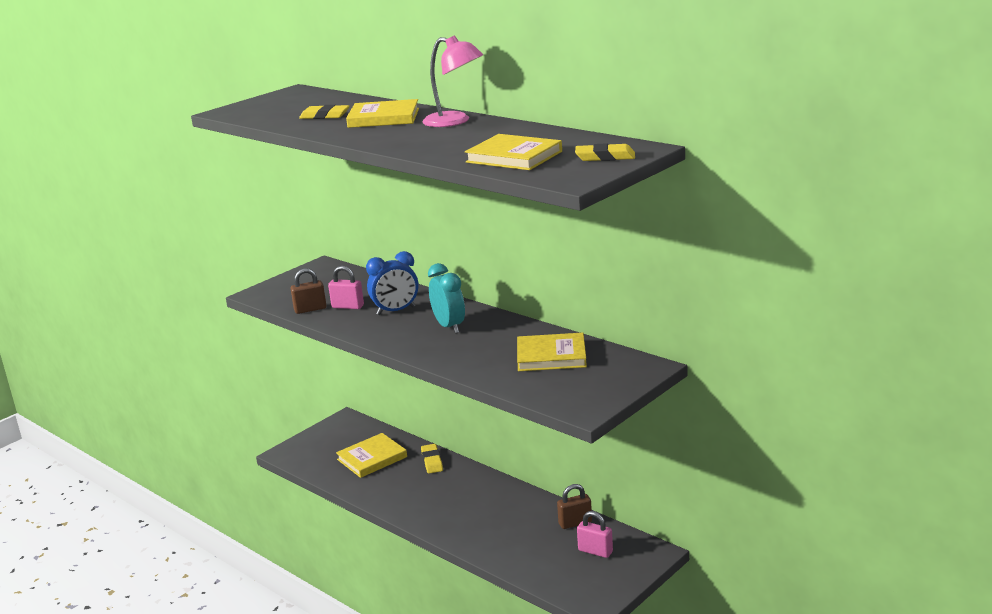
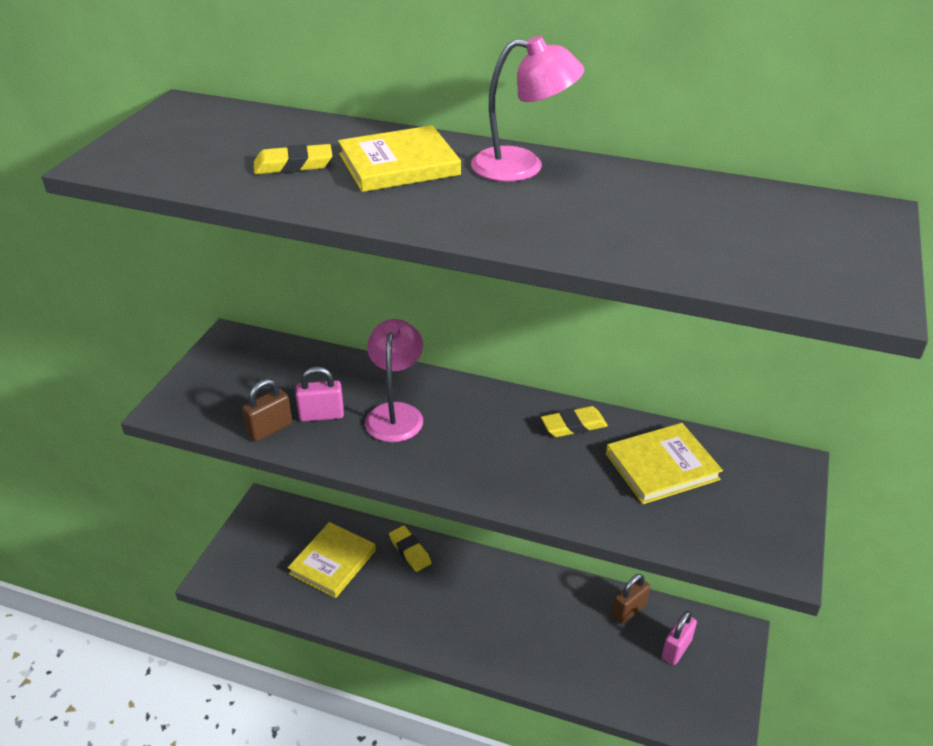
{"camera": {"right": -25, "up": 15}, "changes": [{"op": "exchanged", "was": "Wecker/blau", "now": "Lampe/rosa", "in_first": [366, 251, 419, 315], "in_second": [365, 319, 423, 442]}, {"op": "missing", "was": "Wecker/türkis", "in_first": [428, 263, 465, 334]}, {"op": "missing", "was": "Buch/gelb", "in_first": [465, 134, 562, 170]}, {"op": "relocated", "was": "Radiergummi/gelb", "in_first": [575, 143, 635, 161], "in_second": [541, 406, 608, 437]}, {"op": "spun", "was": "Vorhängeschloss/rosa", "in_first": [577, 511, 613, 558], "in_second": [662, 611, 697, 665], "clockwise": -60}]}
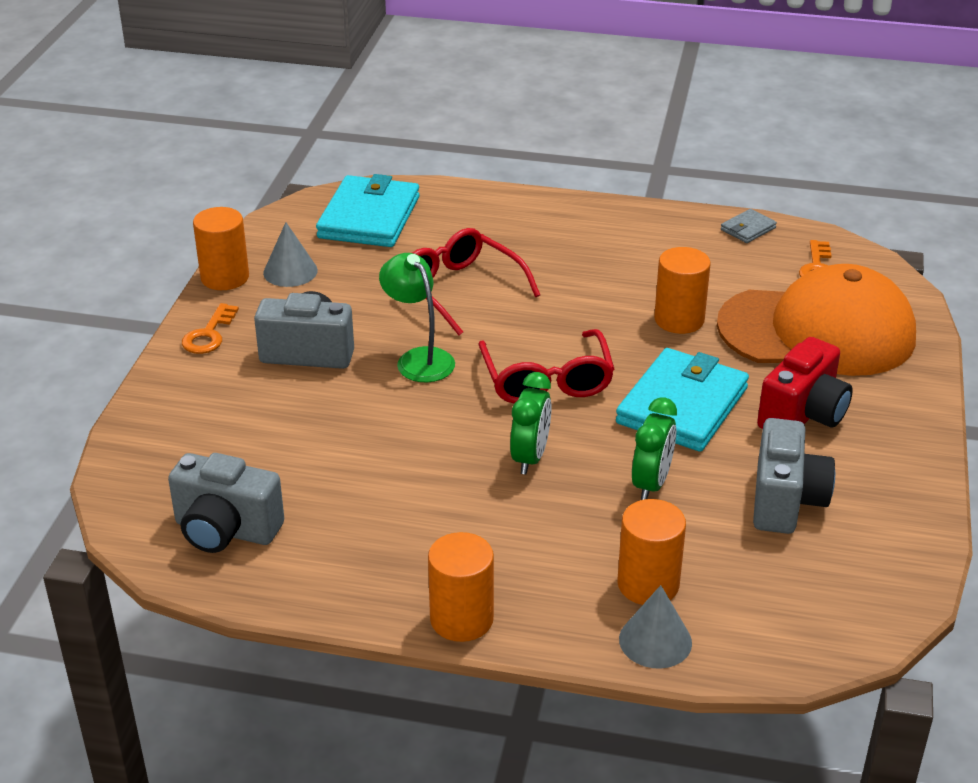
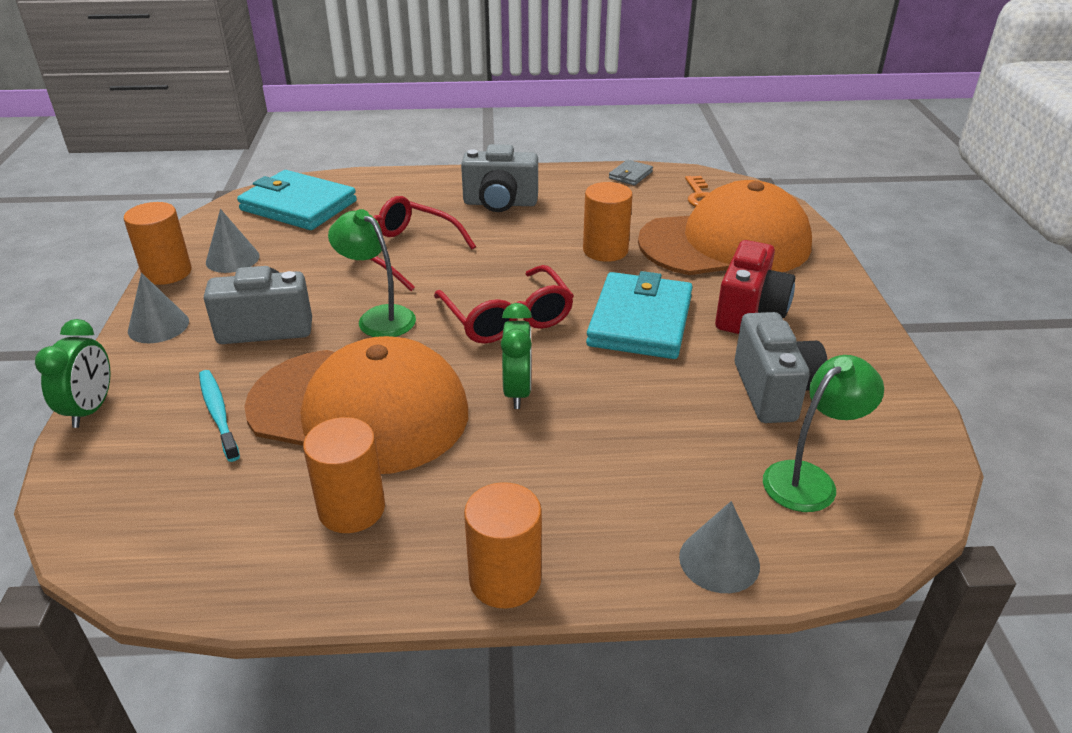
{"camera": {"right": -15, "up": 0}, "changes": [{"op": "relocated", "was": "Kamera/grau", "in_first": [168, 453, 284, 553], "in_second": [461, 144, 538, 212]}, {"op": "exchanged", "was": "Schlüssel/orange", "now": "Kegel/grau", "in_first": [182, 303, 239, 354], "in_second": [128, 273, 189, 343]}, {"op": "spun", "was": "Geldbörse/türkis", "in_first": [316, 174, 420, 247], "in_second": [237, 170, 357, 230], "clockwise": -60}, {"op": "relocated", "was": "Vollzylinder/orange", "in_first": [618, 499, 686, 605], "in_second": [303, 417, 385, 533]}, {"op": "relocated", "was": "Wecker/grün", "in_first": [632, 397, 677, 500], "in_second": [35, 319, 111, 428]}, {"op": "appeared", "now": "Zahnbürste/türkis", "in_second": [199, 370, 240, 462]}, {"op": "appeared", "now": "Kappe/orange", "in_second": [244, 336, 468, 474]}, {"op": "appeared", "now": "Lampe/grün", "in_second": [763, 355, 884, 512]}]}
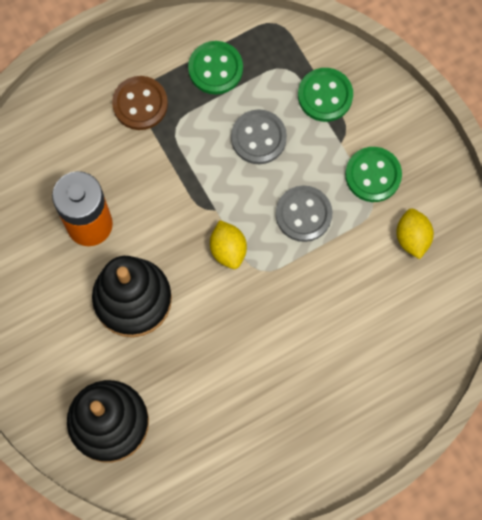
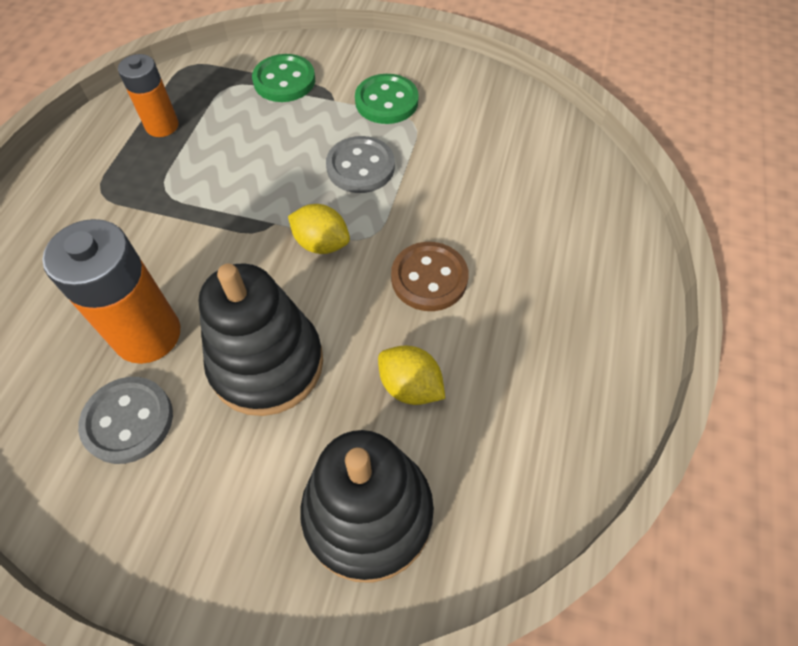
{"camera": {"right": -45, "up": -15}, "changes": [{"op": "relocated", "was": "Knopf/braun", "in_first": [112, 76, 168, 130], "in_second": [391, 242, 469, 311]}, {"op": "exchanged", "was": "Knopf/grün", "now": "Batterie/orange", "in_first": [188, 41, 243, 95], "in_second": [118, 54, 179, 137]}, {"op": "relocated", "was": "Knopf/grau", "in_first": [231, 109, 287, 164], "in_second": [78, 377, 173, 464]}, {"op": "relocated", "was": "Zitrone/gelb", "in_first": [396, 208, 434, 259], "in_second": [378, 346, 445, 405]}]}
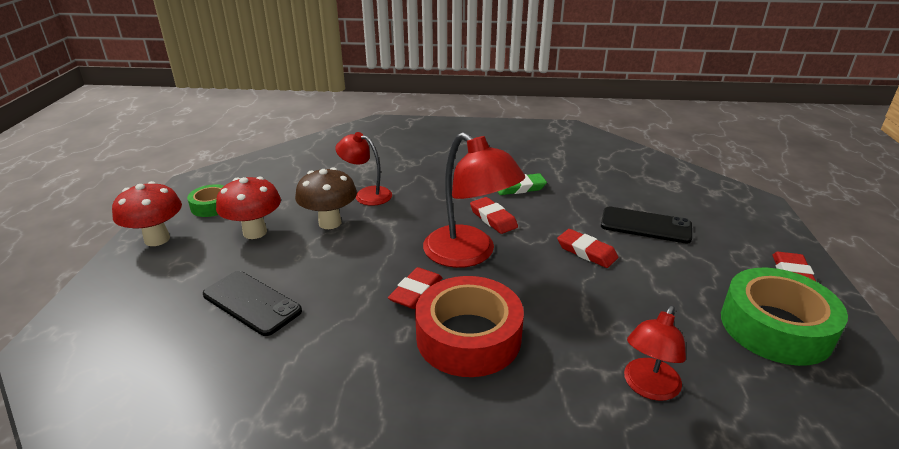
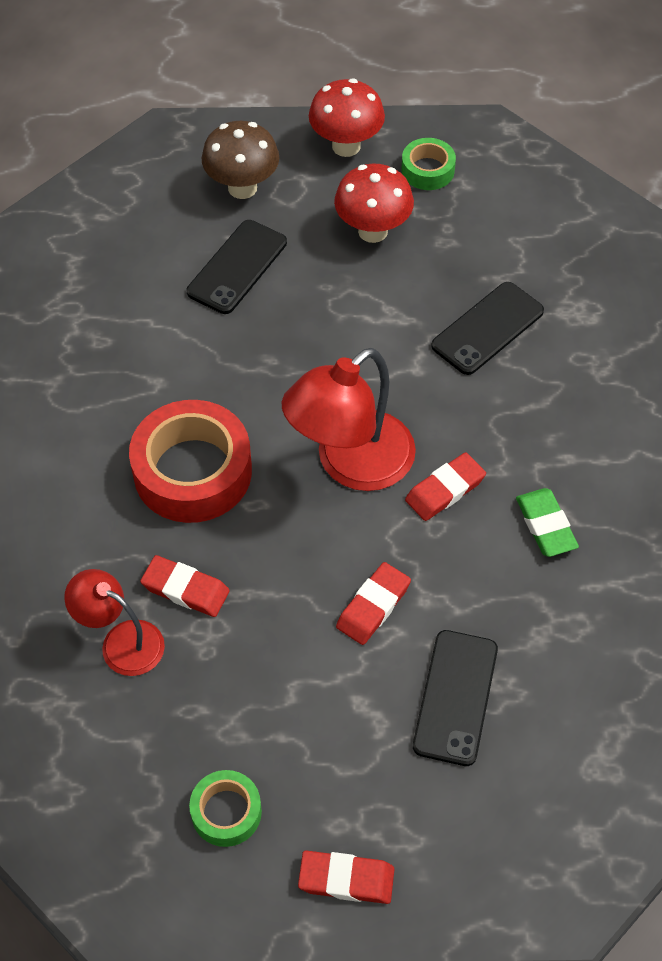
{"camera": {"right": 85, "up": 25}, "changes": [{"op": "relocated", "was": "Pilz/braun", "in_first": [295, 167, 357, 229], "in_second": [202, 121, 279, 199]}, {"op": "exchanged", "was": "Lampe/rot", "now": "Handy/schwarz", "in_first": [335, 132, 392, 206], "in_second": [431, 282, 544, 375]}, {"op": "relocated", "was": "Radiergummi/rot", "in_first": [388, 267, 442, 309], "in_second": [140, 555, 230, 617]}, {"op": "size", "was": "Klebeband/grün", "in_first": [721, 268, 848, 366], "in_second": [189, 770, 262, 847], "ratio": 0.52}]}
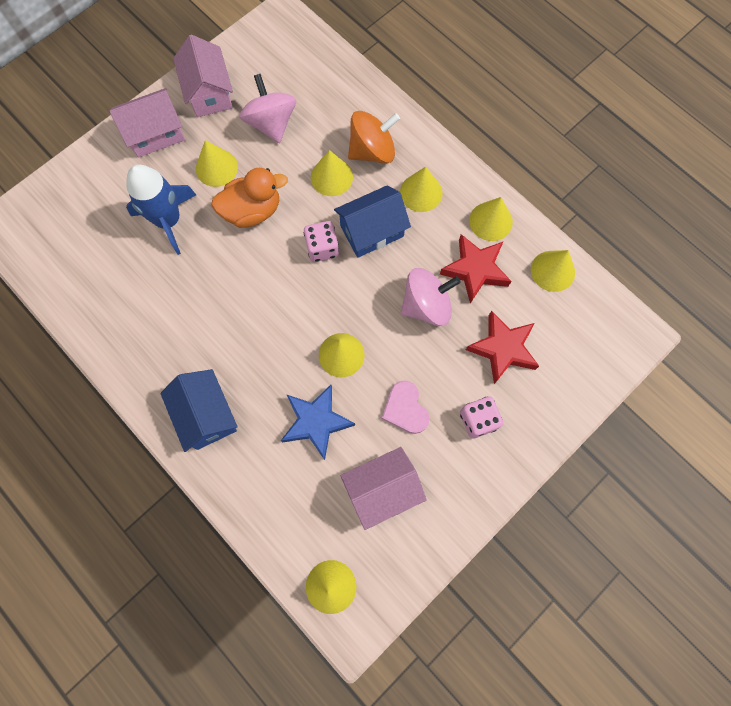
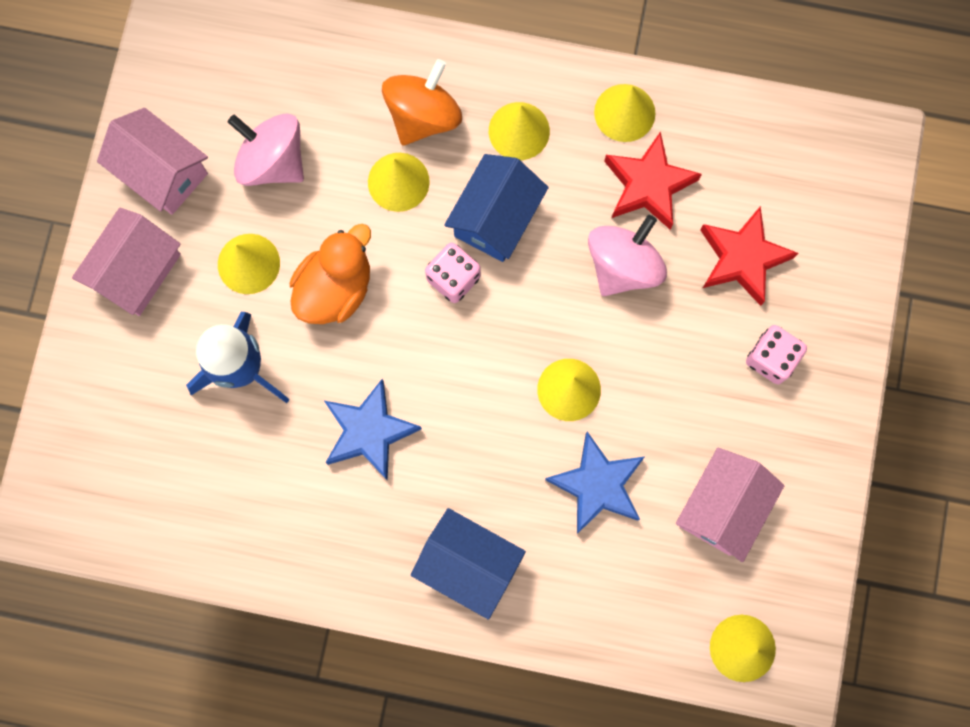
{"camera": {"right": -35, "up": 5}, "changes": [{"op": "missing", "was": "Herz/rosa", "in_first": [382, 380, 430, 434]}, {"op": "missing", "was": "Kegel/gelb", "in_first": [531, 250, 575, 292]}, {"op": "appeared", "now": "Stern/blau", "in_second": [324, 379, 422, 481]}]}
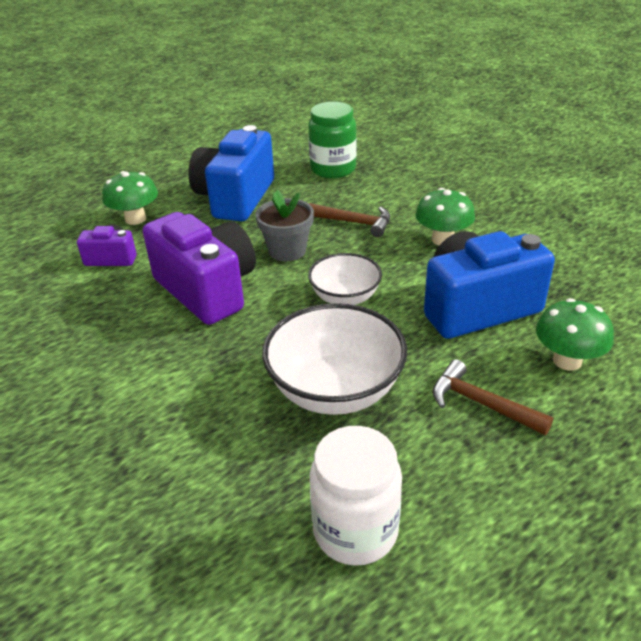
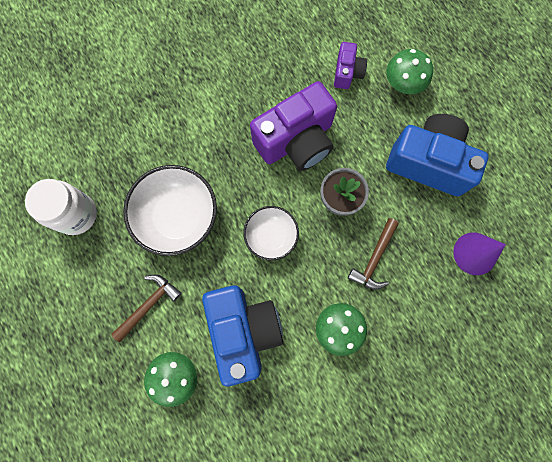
{"camera": {"right": 95, "up": 40}, "changes": [{"op": "exchanged", "was": "Einmachglas/grün", "now": "Kegel/lila", "in_first": [308, 102, 356, 178], "in_second": [453, 232, 506, 275]}]}
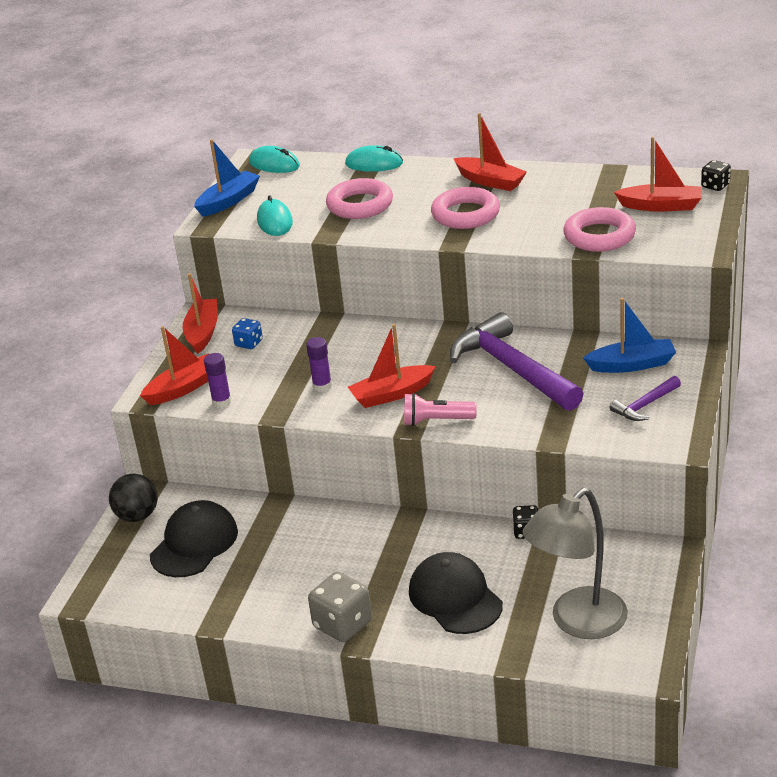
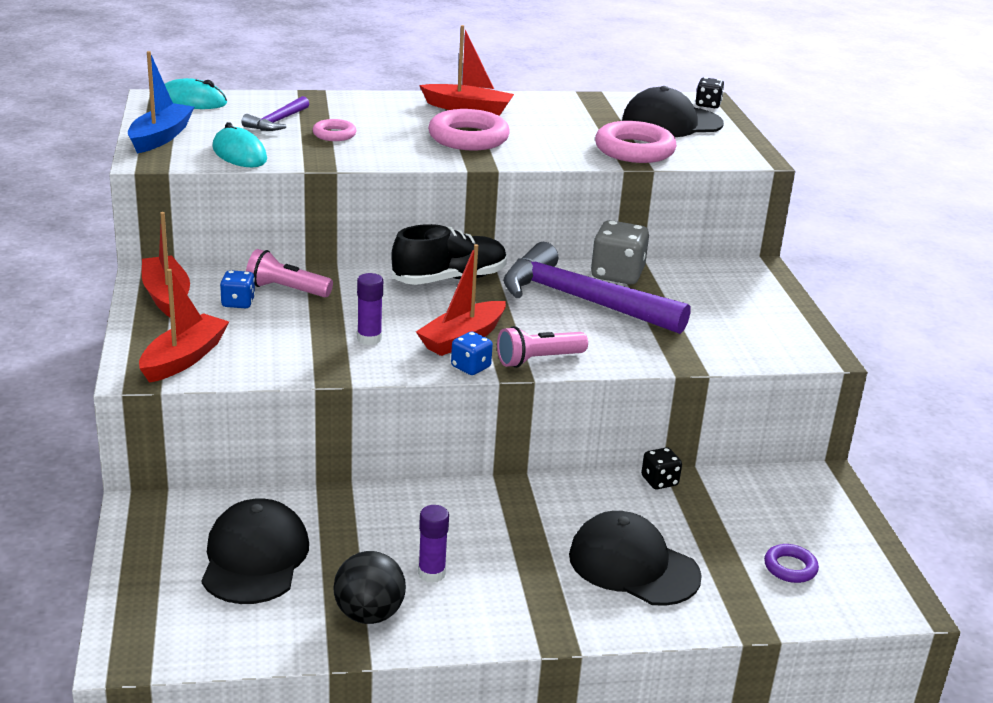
{"camera": {"right": -30, "up": -5}, "changes": [{"op": "relocated", "was": "Ball/schwarz", "in_first": [109, 474, 158, 522], "in_second": [333, 551, 406, 624]}, {"op": "relocated", "was": "Klebestift/lila", "in_first": [204, 353, 232, 408], "in_second": [418, 505, 449, 583]}, {"op": "relocated", "was": "Spielwürfel/grau", "in_first": [308, 572, 372, 642], "in_second": [591, 220, 649, 284]}, {"op": "size", "was": "Ring/rosa", "in_first": [326, 178, 393, 219], "in_second": [313, 119, 356, 141], "ratio": 0.53}, {"op": "missing", "was": "Computermaus/türkis", "in_first": [345, 145, 403, 172]}, {"op": "exchanged", "was": "Lampe/grau", "now": "Ring/lila", "in_first": [523, 488, 628, 639], "in_second": [764, 544, 819, 583]}, {"op": "missing", "was": "Boot/blau", "in_first": [583, 298, 676, 373]}, {"op": "relocated", "was": "Hammer/lila", "in_first": [609, 376, 681, 421], "in_second": [242, 96, 309, 131]}, {"op": "exchanged", "was": "Boot/rot", "now": "Kappe/schwarz", "in_first": [614, 137, 702, 212], "in_second": [622, 86, 724, 137]}, {"op": "appeared", "now": "Taschenlampe/rosa", "in_second": [246, 249, 333, 297]}, {"op": "appeared", "now": "Schuh/schwarz", "in_second": [391, 224, 507, 285]}, {"op": "appeared", "now": "Spielwürfel/blau", "in_second": [451, 331, 493, 375]}]}
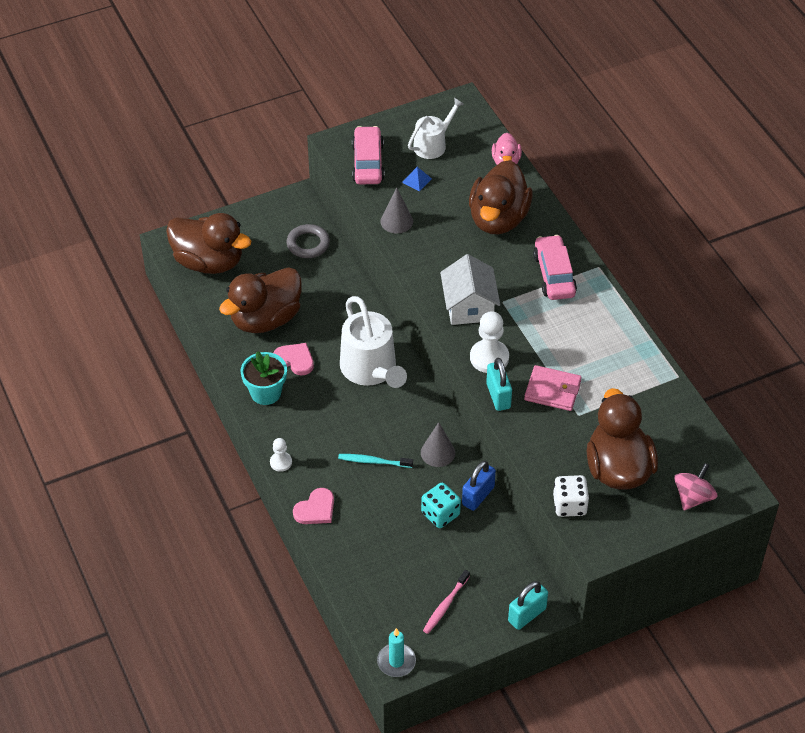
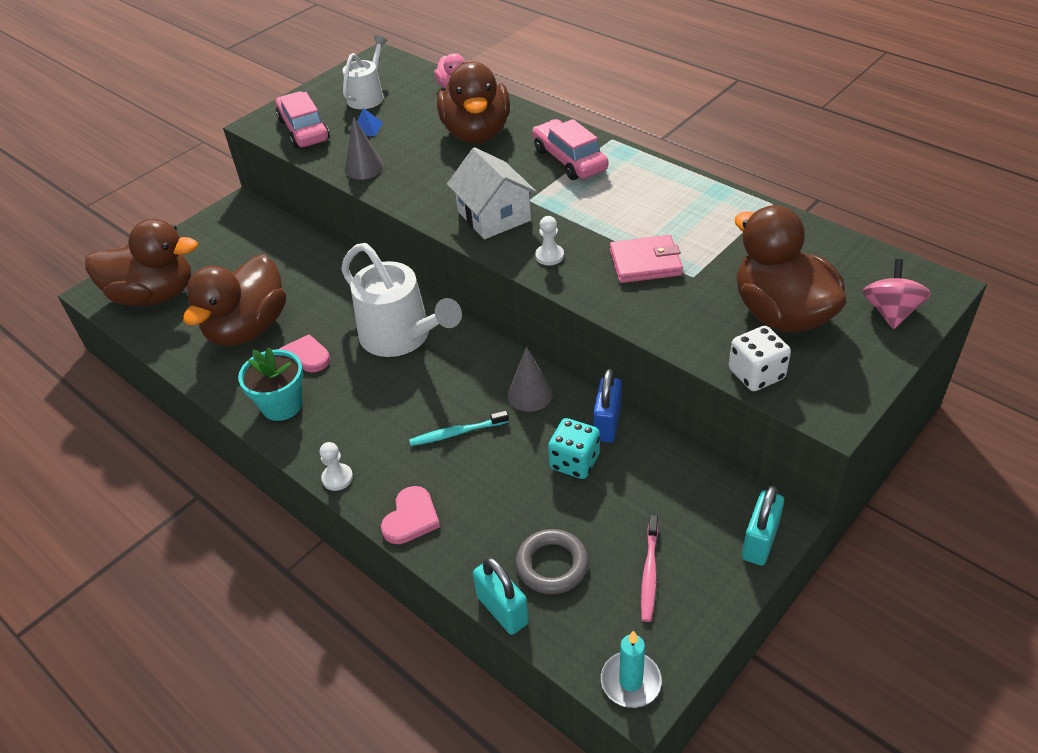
{"camera": {"right": -20, "up": -5}, "changes": [{"op": "relocated", "was": "Ring/grau", "in_first": [287, 224, 330, 258], "in_second": [515, 529, 589, 594]}, {"op": "size", "was": "Bauer/weiß", "in_first": [470, 311, 509, 373], "in_second": [535, 216, 564, 265], "ratio": 0.57}, {"op": "relocated", "was": "Vorhängeschloss/türkis", "in_first": [486, 358, 512, 411], "in_second": [473, 557, 529, 635]}]}
